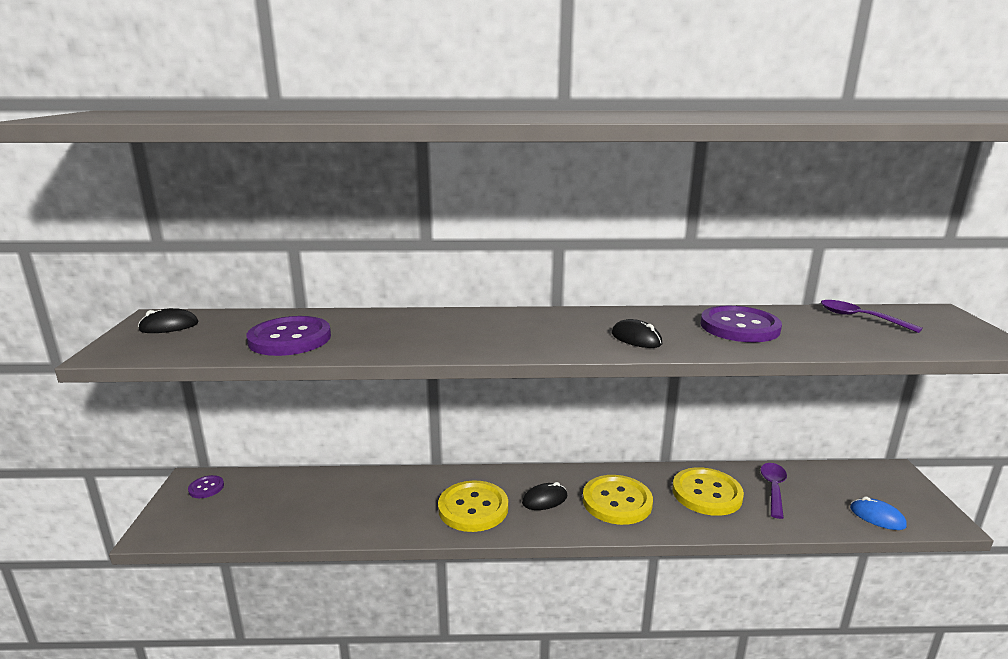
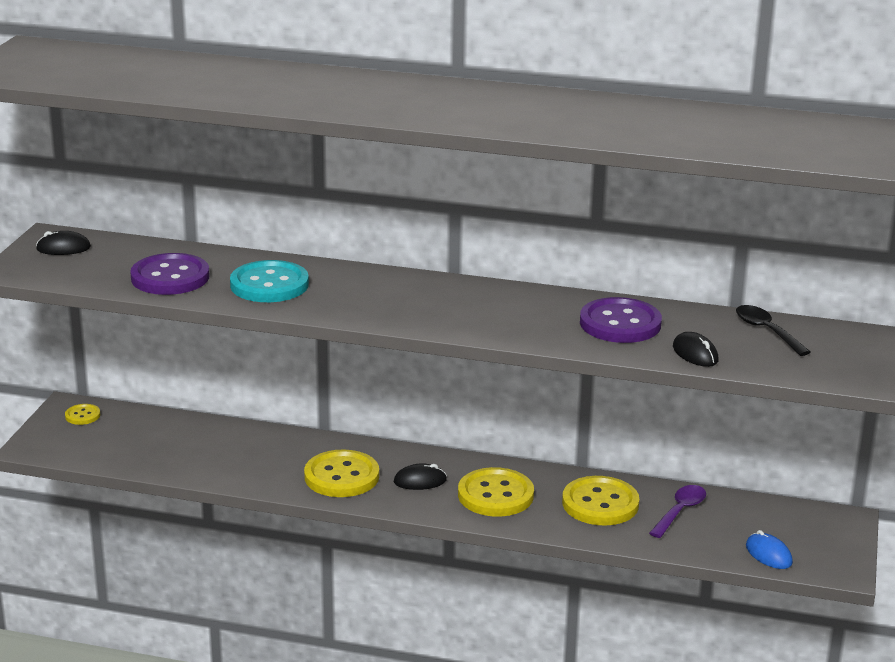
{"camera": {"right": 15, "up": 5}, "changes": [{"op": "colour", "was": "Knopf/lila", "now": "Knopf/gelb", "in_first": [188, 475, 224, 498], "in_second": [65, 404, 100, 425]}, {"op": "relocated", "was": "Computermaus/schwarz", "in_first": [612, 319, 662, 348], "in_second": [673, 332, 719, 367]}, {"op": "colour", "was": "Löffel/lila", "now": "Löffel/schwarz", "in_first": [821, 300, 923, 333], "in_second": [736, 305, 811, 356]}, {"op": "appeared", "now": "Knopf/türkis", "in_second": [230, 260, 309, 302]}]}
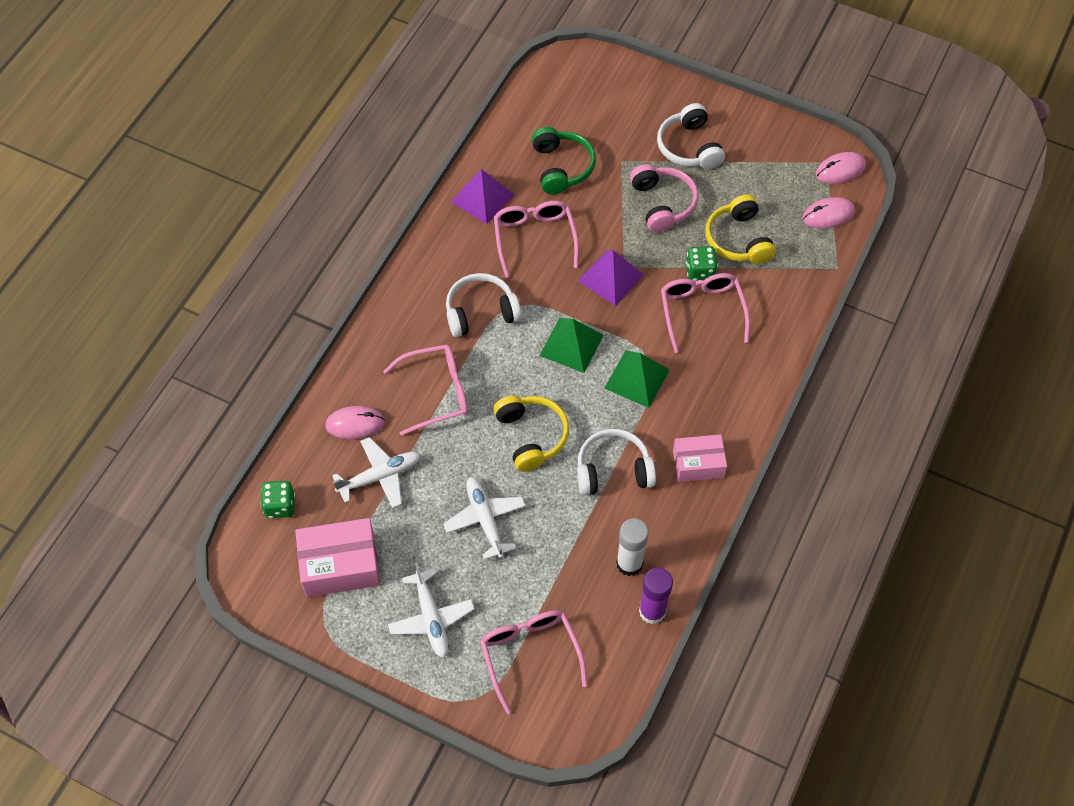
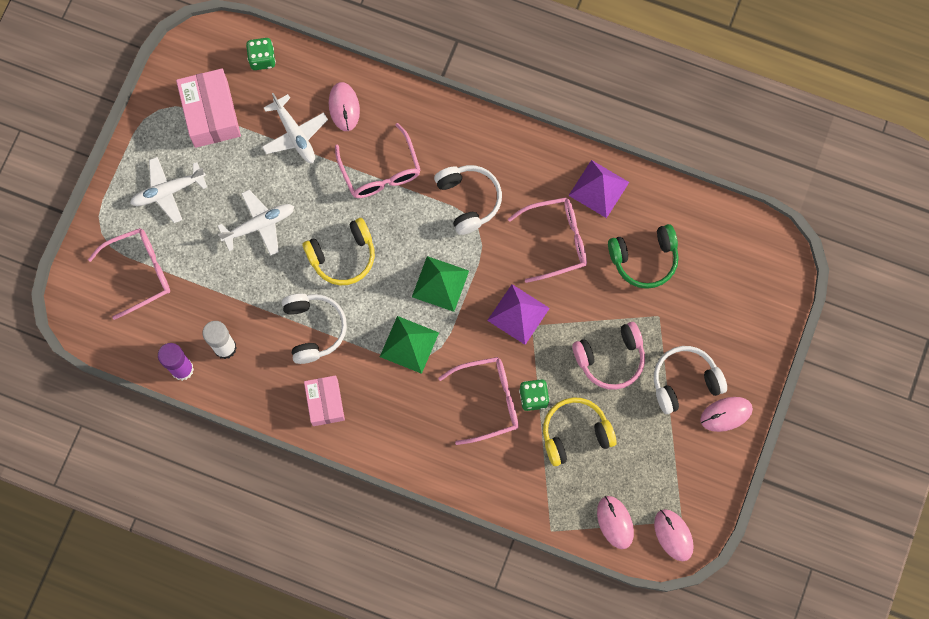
{"camera": {"right": 85, "up": 15}, "changes": [{"op": "appeared", "now": "Computermaus/rosa", "in_second": [700, 397, 753, 432]}]}
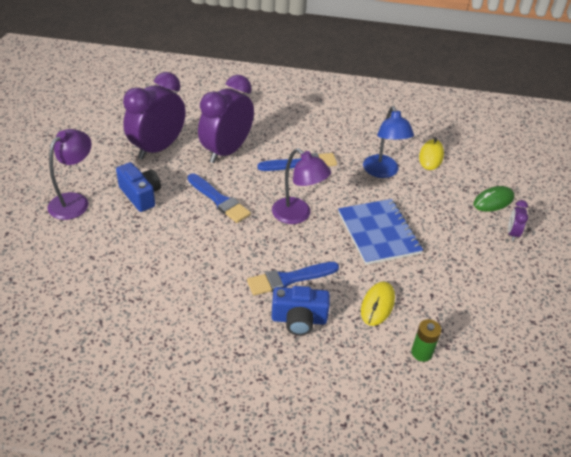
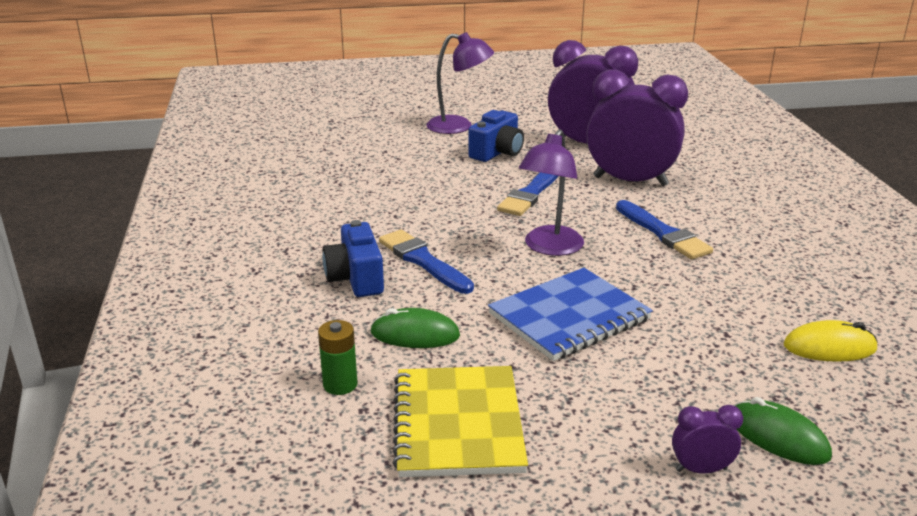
{"camera": {"right": 75, "up": -15}, "changes": [{"op": "colour", "was": "Computermaus/gelb", "now": "Computermaus/grün", "in_first": [361, 281, 395, 326], "in_second": [370, 308, 460, 348]}, {"op": "missing", "was": "Lampe/blau", "in_first": [363, 106, 414, 178]}, {"op": "appeared", "now": "Notizbuch/gelb", "in_second": [393, 366, 528, 477]}]}
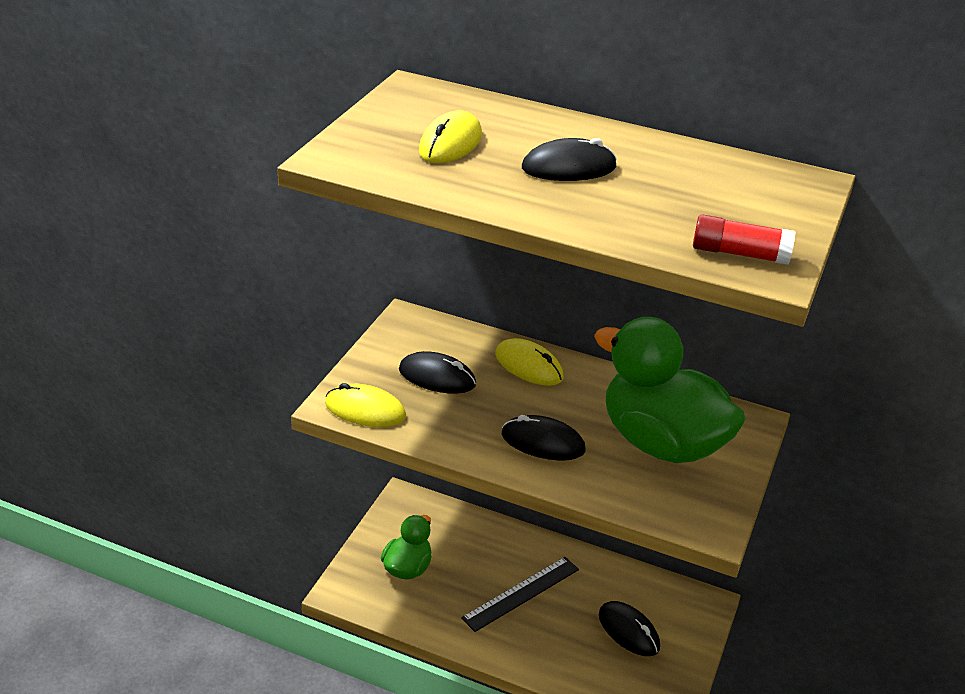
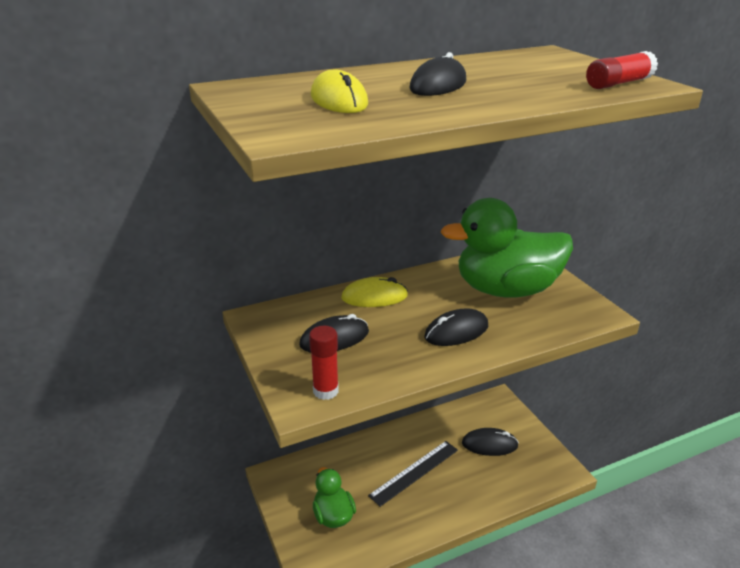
{"camera": {"right": -45, "up": -5}, "changes": [{"op": "exchanged", "was": "Computermaus/gelb", "now": "Klebestift/rot", "in_first": [325, 383, 406, 427], "in_second": [309, 326, 339, 400]}, {"op": "spun", "was": "Lineal/schwarz", "in_first": [461, 557, 579, 632], "in_second": [368, 441, 458, 507], "clockwise": 45}]}
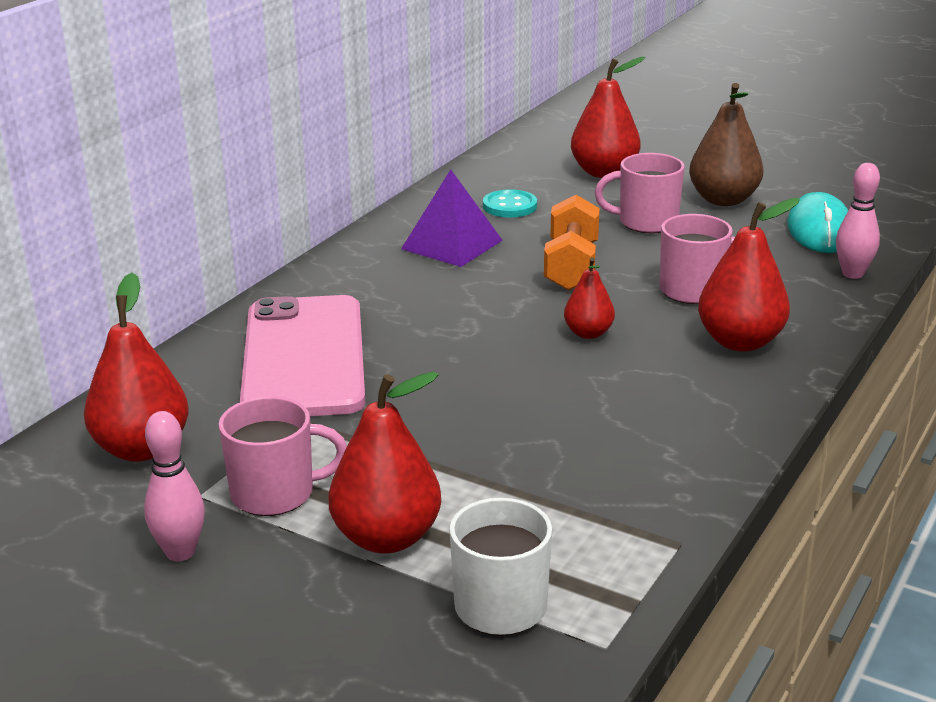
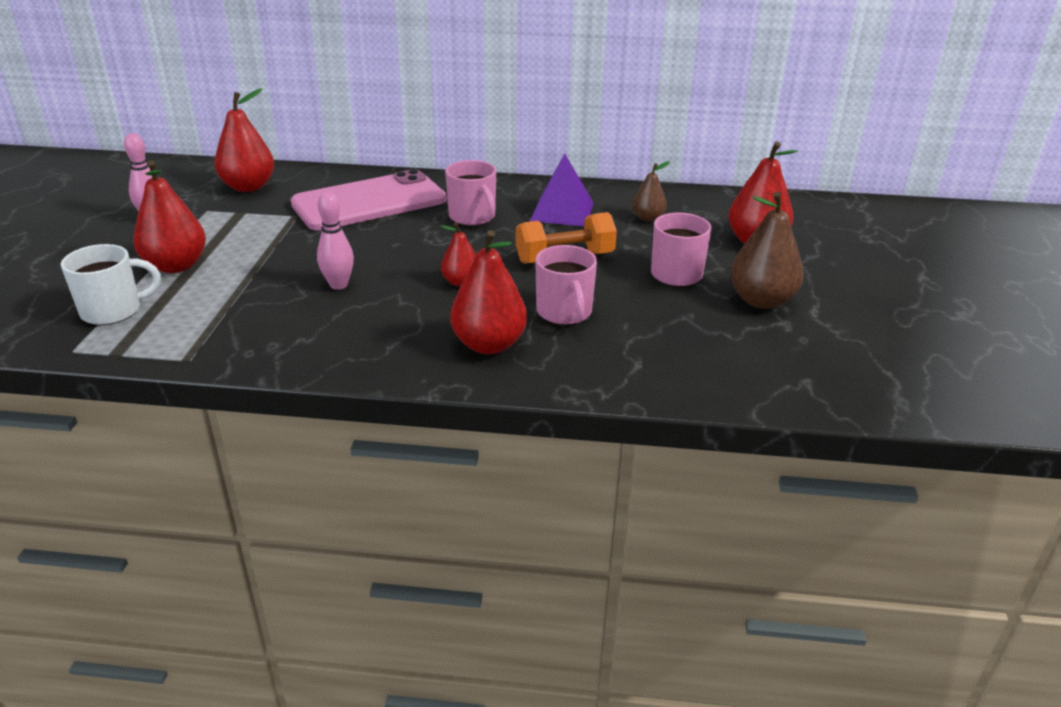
{"camera": {"right": 65, "up": 5}, "changes": [{"op": "relocated", "was": "Tasse/rosa", "in_first": [218, 396, 347, 516], "in_second": [445, 160, 496, 226]}, {"op": "exchanged", "was": "Knopf/türkis", "now": "Birne/braun", "in_first": [483, 189, 537, 218], "in_second": [632, 161, 670, 222]}, {"op": "missing", "was": "Computermaus/türkis", "in_first": [787, 192, 848, 253]}, {"op": "relocated", "was": "Bowlingkegel/rosa", "in_first": [836, 163, 880, 279], "in_second": [317, 192, 354, 290]}]}
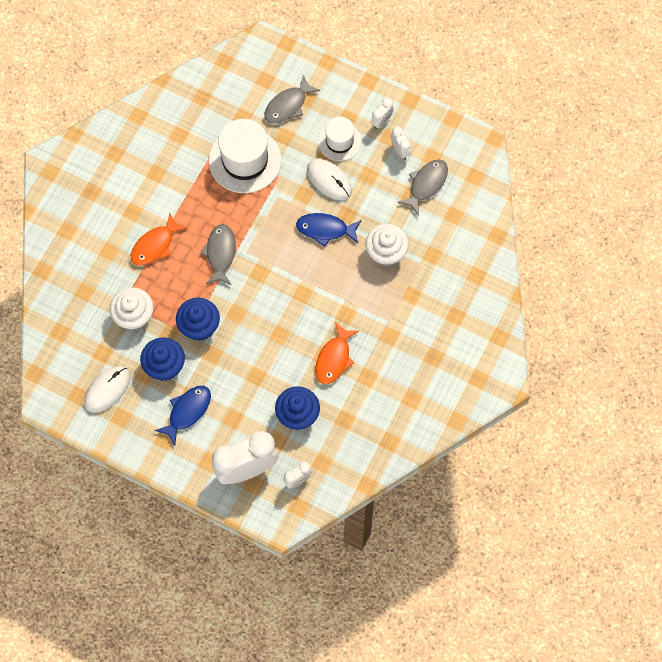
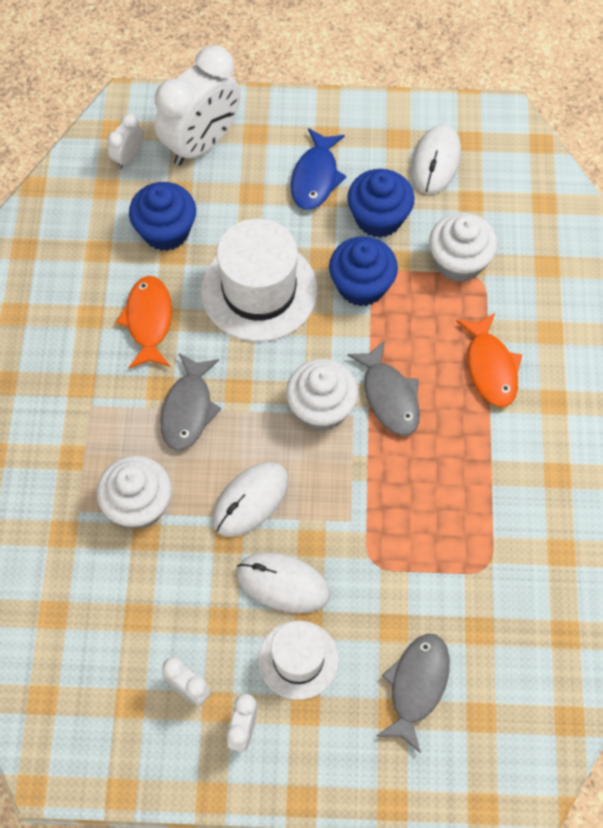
{"camera": {"right": 155, "up": -5}, "changes": [{"op": "spun", "was": "Fisch/orange", "in_first": [131, 213, 188, 266], "in_second": [456, 313, 522, 407], "clockwise": 150}, {"op": "relocated", "was": "Hut/weiß", "in_first": [209, 119, 281, 193], "in_second": [201, 219, 318, 341]}, {"op": "exchanged", "was": "Fisch/blau", "now": "Computermaus/weiß", "in_first": [296, 213, 361, 247], "in_second": [212, 462, 289, 537]}, {"op": "relocated", "was": "Fisch/grau", "in_first": [398, 159, 448, 216], "in_second": [160, 353, 221, 451]}, {"op": "appeared", "now": "Muffin/weiß", "in_second": [286, 359, 358, 431]}]}
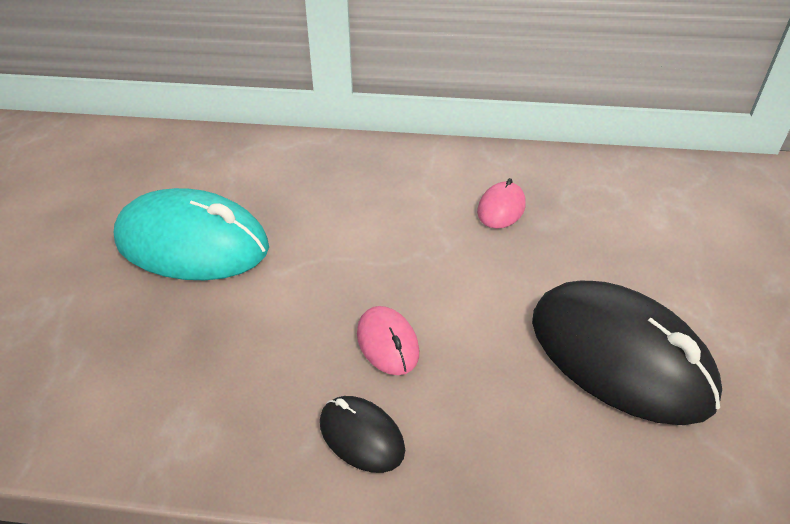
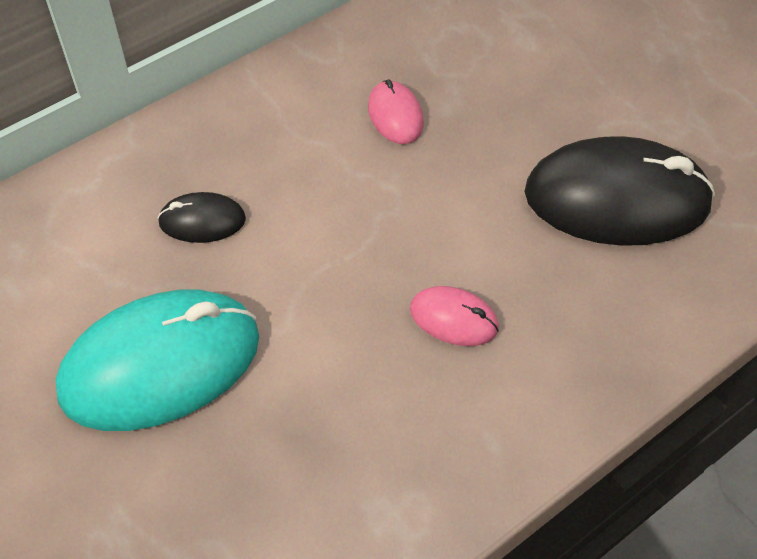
{"camera": {"right": -45, "up": 15}, "changes": [{"op": "relocated", "was": "Computermaus/schwarz", "in_first": [320, 396, 405, 473], "in_second": [157, 192, 246, 243]}]}
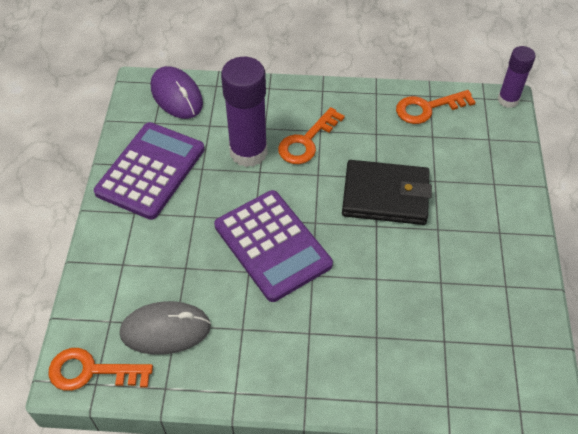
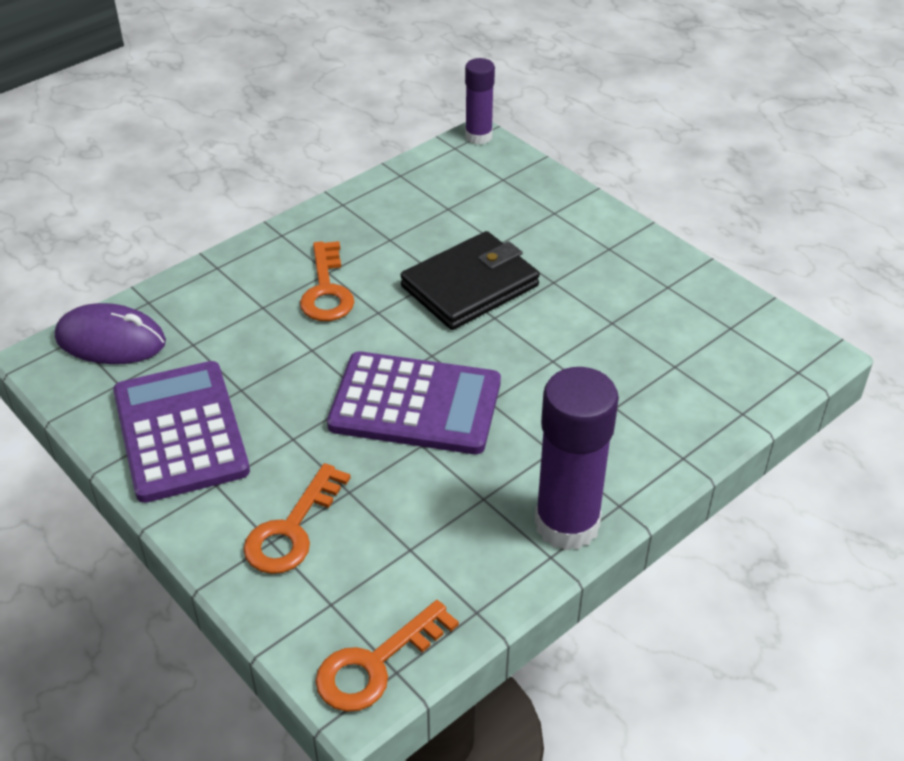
{"camera": {"right": -45, "up": -10}, "changes": [{"op": "missing", "was": "Computermaus/grau", "in_first": [120, 301, 211, 355]}, {"op": "relocated", "was": "Klebestift/lila", "in_first": [221, 57, 268, 167], "in_second": [535, 367, 619, 550]}, {"op": "relocated", "was": "Schlüssel/orange", "in_first": [396, 90, 476, 124], "in_second": [243, 463, 351, 574]}]}
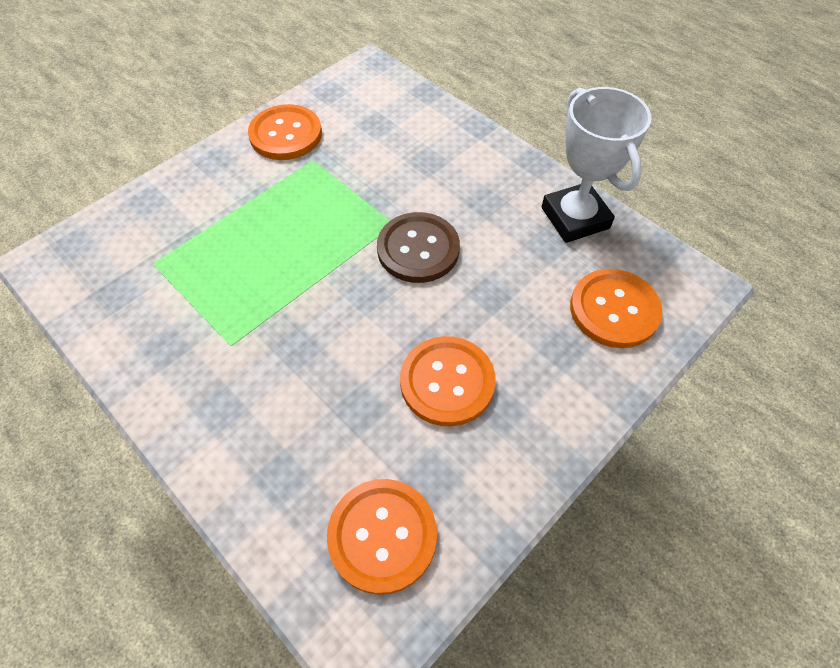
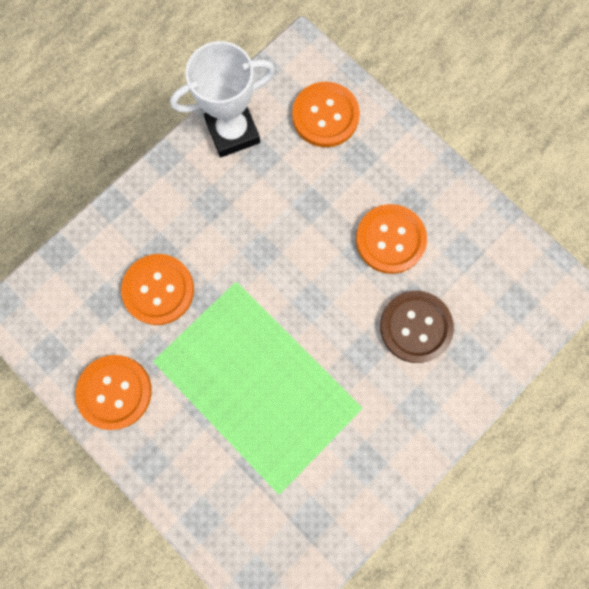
{"camera": {"right": -90, "up": 20}, "changes": [{"op": "relocated", "was": "Knopf/orange", "in_first": [327, 479, 437, 595], "in_second": [121, 254, 194, 325]}, {"op": "relocated", "was": "Knopf/braun", "in_first": [377, 212, 460, 283], "in_second": [380, 291, 454, 363]}]}
